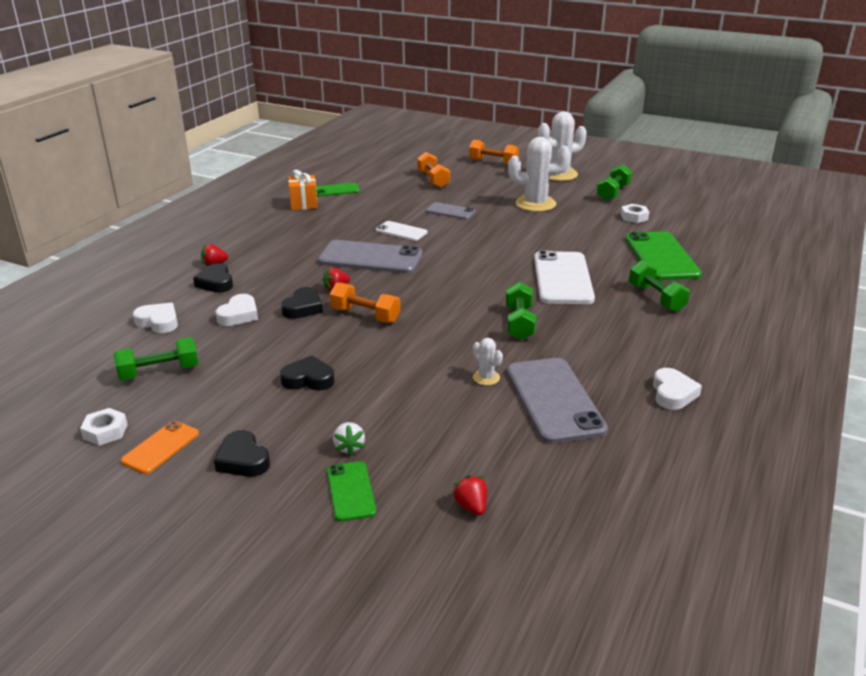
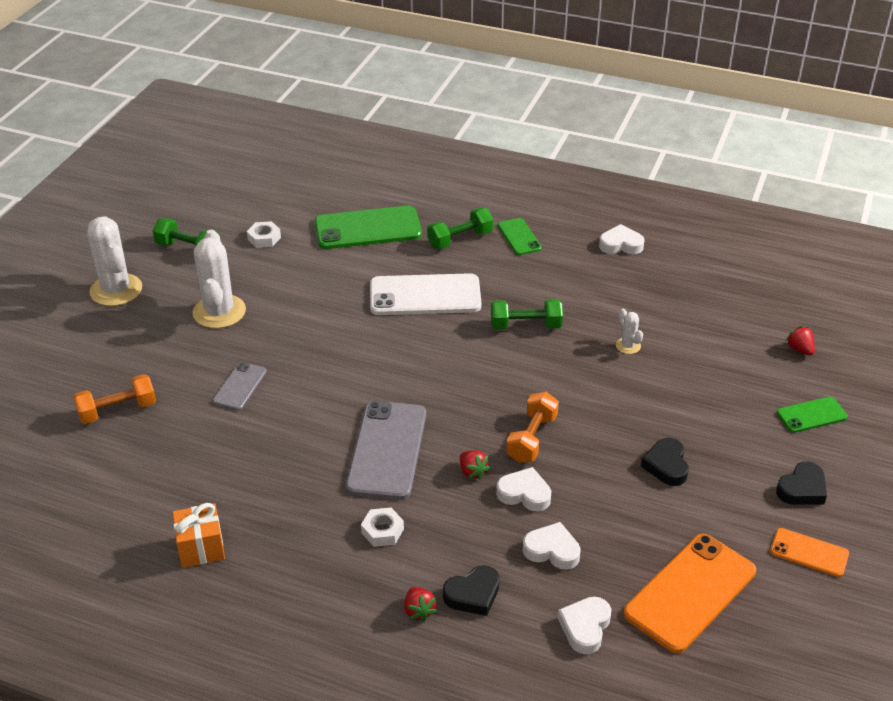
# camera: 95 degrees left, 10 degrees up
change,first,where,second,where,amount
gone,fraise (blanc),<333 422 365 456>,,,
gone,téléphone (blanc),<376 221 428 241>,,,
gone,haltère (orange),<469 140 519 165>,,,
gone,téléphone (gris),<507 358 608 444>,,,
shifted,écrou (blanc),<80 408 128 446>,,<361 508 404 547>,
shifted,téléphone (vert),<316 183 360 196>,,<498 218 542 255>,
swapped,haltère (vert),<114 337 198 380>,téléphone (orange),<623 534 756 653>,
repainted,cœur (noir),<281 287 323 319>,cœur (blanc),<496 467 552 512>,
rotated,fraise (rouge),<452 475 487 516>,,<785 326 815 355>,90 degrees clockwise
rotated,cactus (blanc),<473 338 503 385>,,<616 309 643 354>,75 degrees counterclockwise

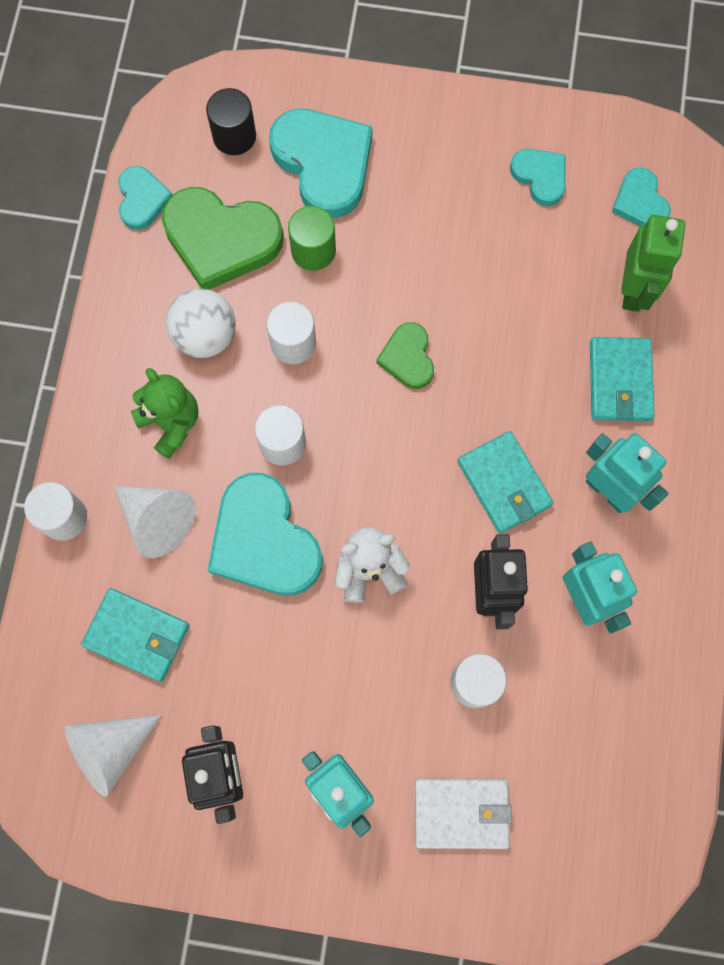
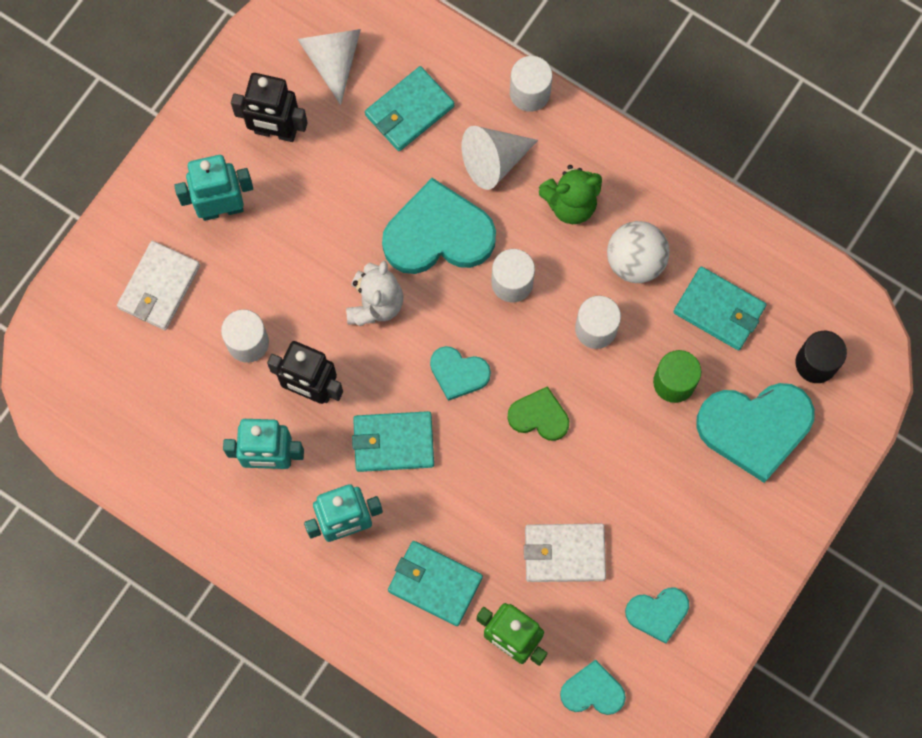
# camera: 115 degrees right, 0 degrees up
change,first,where,second,where,amount
new,,,portefeuille (blanc),<524 524 606 582>,
shifted,cœur (turquoise),<118 166 173 230>,,<430 346 491 401>,
swapped,cœur (vert),<162 187 284 290>,portefeuille (turquoise),<673 266 767 350>,

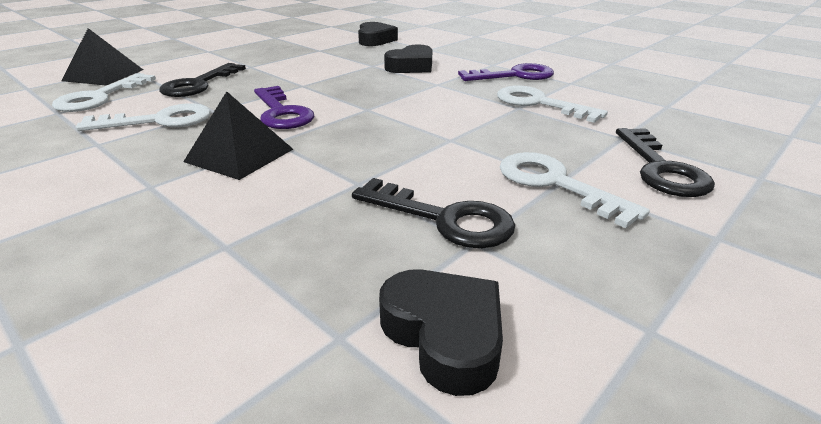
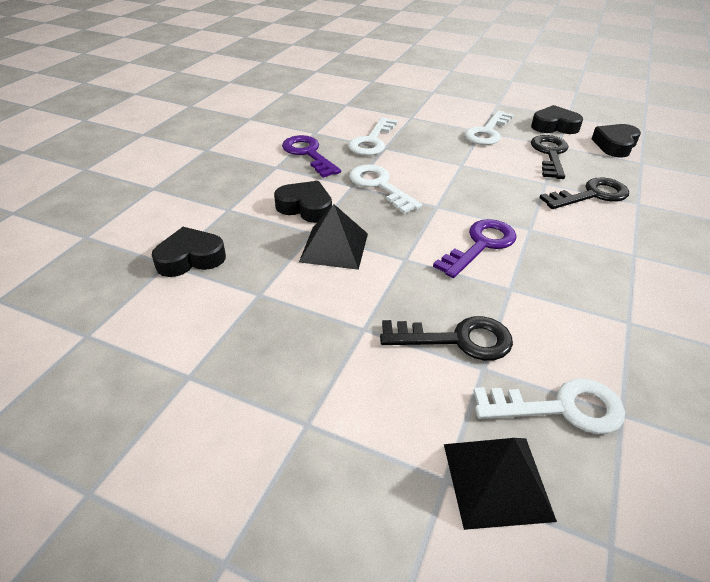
# camera: 110 degrees left, 10 degrees up
change,first,where,second,where,amount
new,,,cœur (noir),<531 105 583 134>,
shifted,clé (blanc),<76 103 211 131>,,<350 164 422 214>,
shifted,pyramide (noir),<183 91 293 180>,,<299 204 368 270>,
shifted,clé (noir),<616 128 715 197>,,<539 177 629 209>,

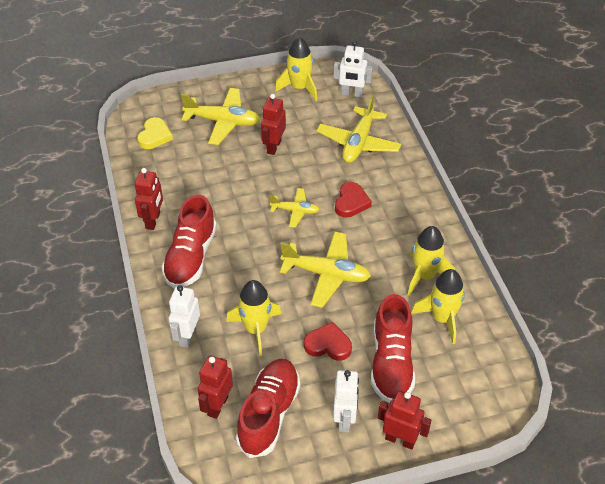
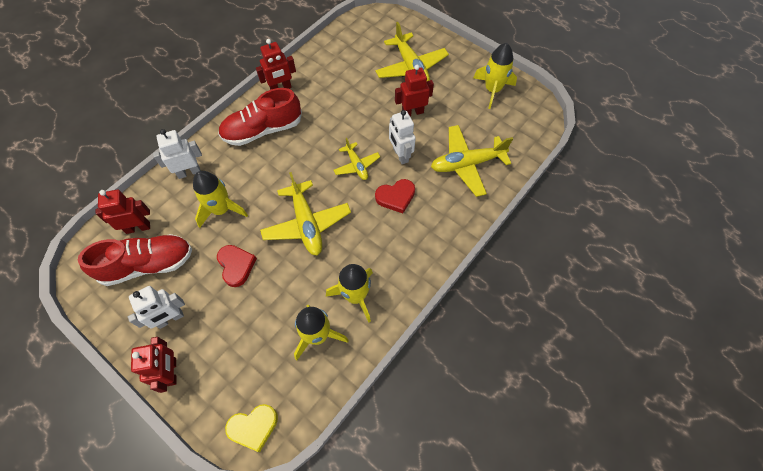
# camera: 55 degrees right, 15 degrees up
change,first,where,second,where,amount
gone,chaussure (rouge),<371 294 415 403>,,,
shifted,cœur (jaune),<137 117 173 149>,,<225 404 278 452>,
shifted,robot (blanc),<333 41 373 97>,,<389 110 416 164>,

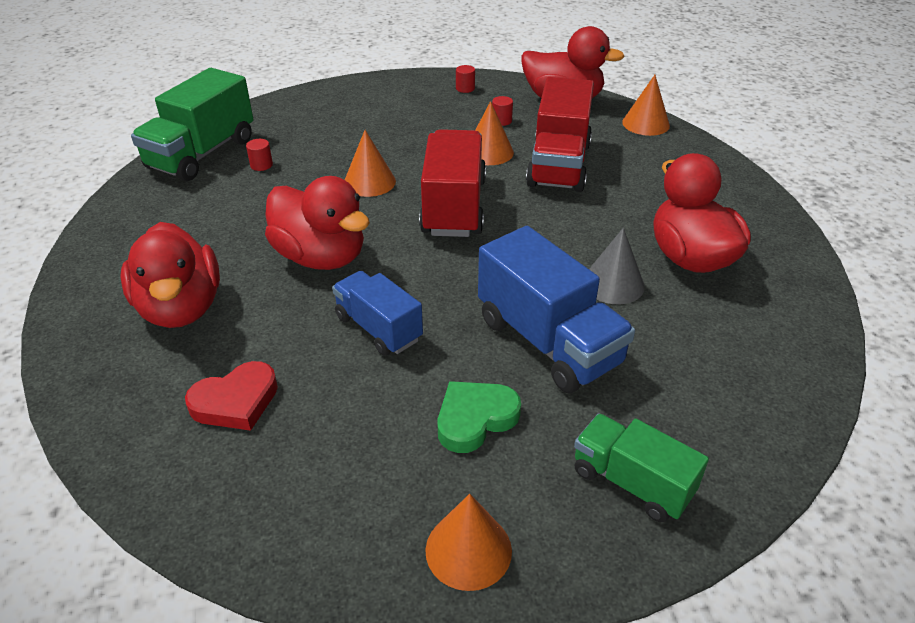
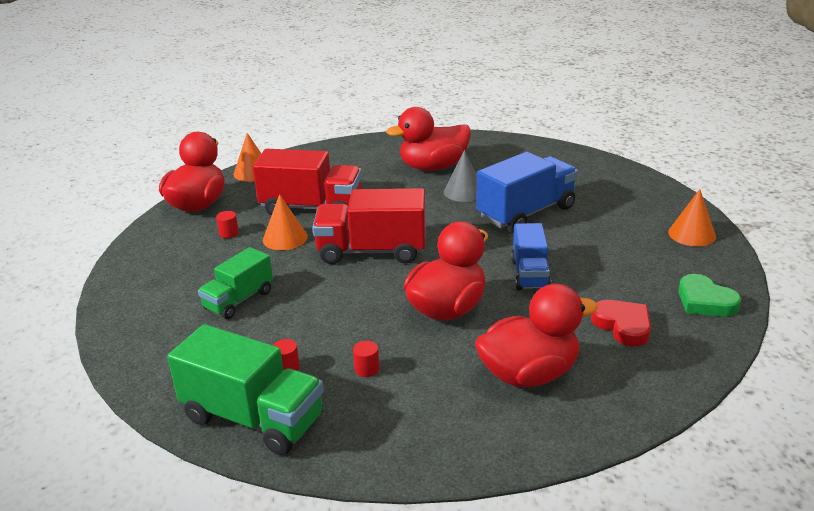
# camera: 90 degrees left, 10 degrees down
change,first,where,second,where,amount
gone,cône (orange),<345 130 396 197>,,,
shifted,cœur (vert),<437 381 521 453>,,<678 274 741 317>,
shifted,cylindre (rouge),<456 65 475 93>,,<353 341 380 377>,
shifted,camion (vert),<574 413 709 522>,,<198 247 273 319>,
rotated,camion (bleu),<332 271 423 356>,,<511 223 551 290>,45 degrees counterclockwise

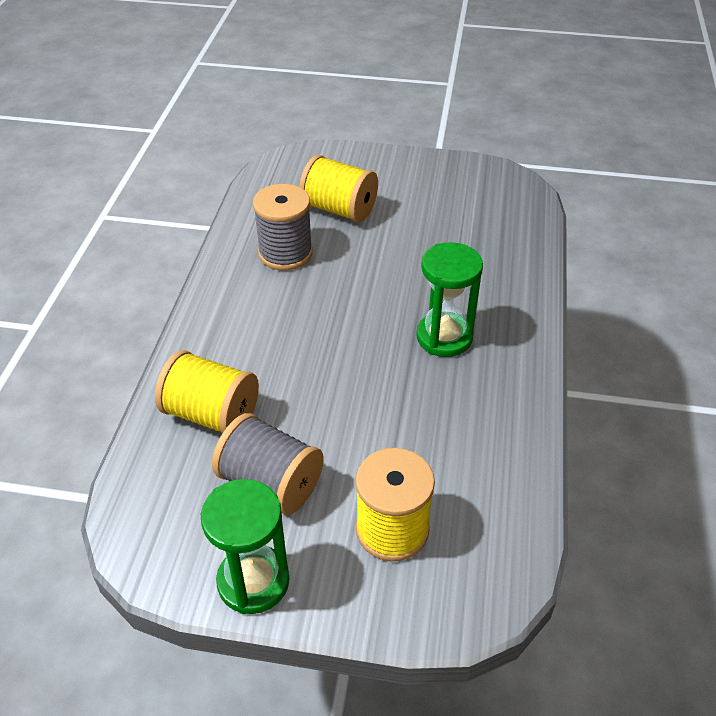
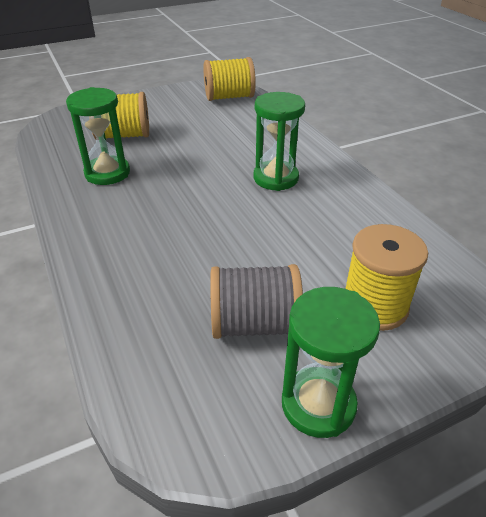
# camera: 35 degrees left, 5 degrees down
change,first,where,second,where,amount
shifted,bobine (jaune),<155 350 259 433>,,<203 57 256 101>,
swapped,bobine (gris),<253 184 313 270>,sablier (vert),<66 87 130 185>,

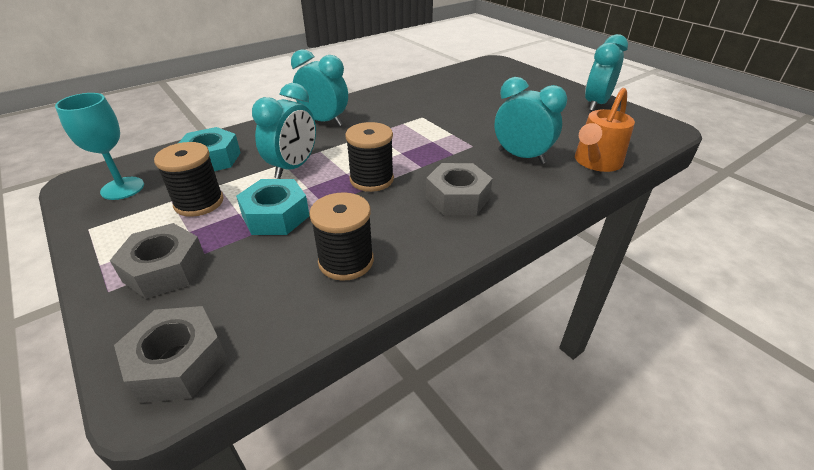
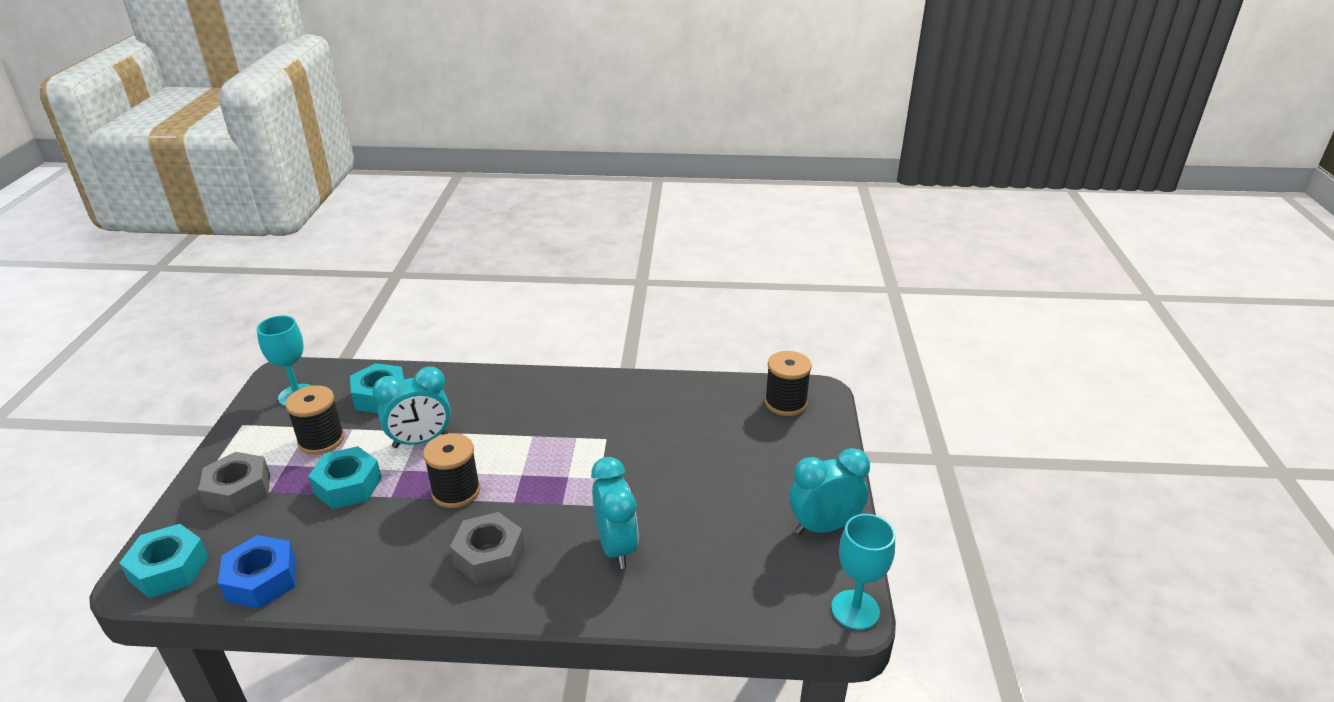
# camera: 40 degrees right, 5 degrees down
change,first,where,second,where,amount
gone,réveil (turquoise),<291 49 348 126>,,,
gone,arrosoir (orange),<575 88 635 172>,,,
new,,,écrou (bleu),<218 535 296 609>,
new,,,verre à pied (turquoise),<831 514 895 630>,
shifted,bobine (noir),<309 192 374 281>,,<765 351 812 416>,
repainted,écrou (gris),<114 306 227 403>,écrou (turquoise),<119 524 209 598>,

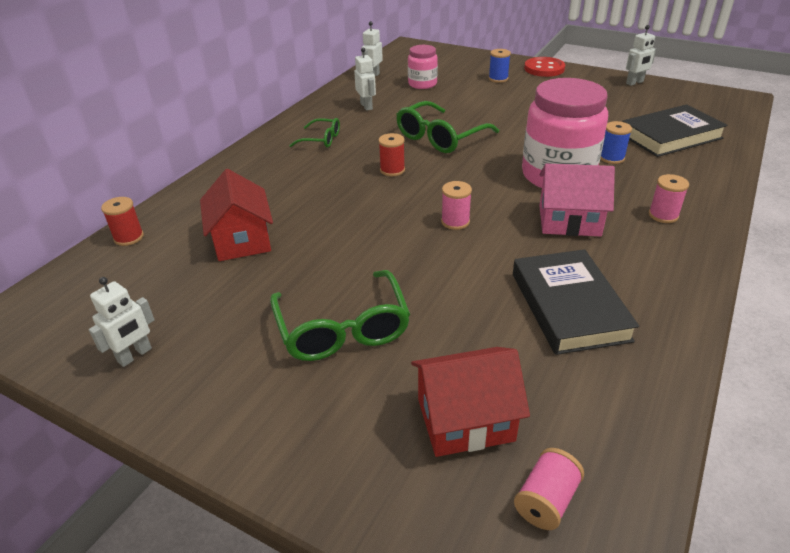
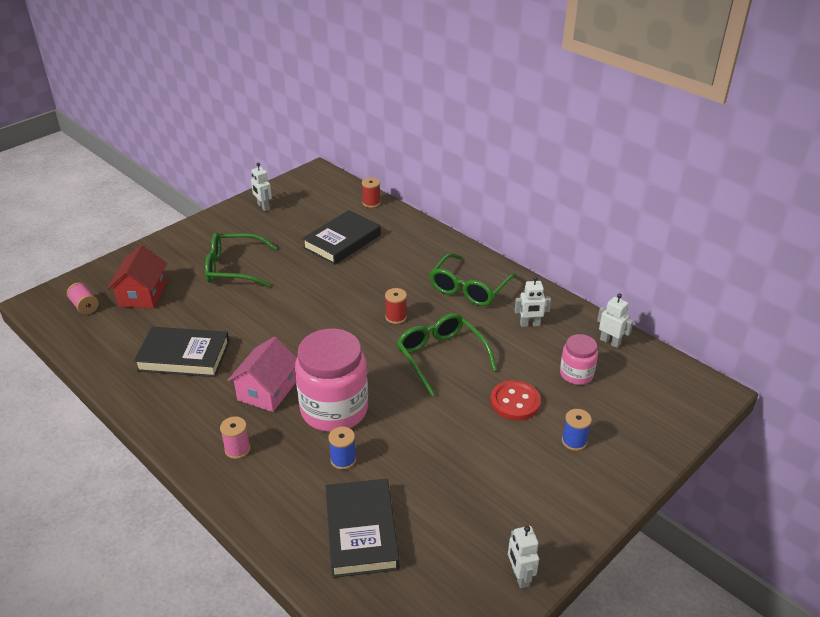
# camera: 105 degrees right, 0 degrees up
change,first,where,second,where,amount
gone,bobine (rose),<441 181 472 230>,,,
shifted,bouton (rouge),<524 57 565 77>,,<490 380 541 421>,
swapped,maison (rouge),<200 169 273 261>,livre (noir),<302 210 381 265>,
scaled,lunettes (vert),<289 118 340 147>,,<430 253 517 306>,x1.78

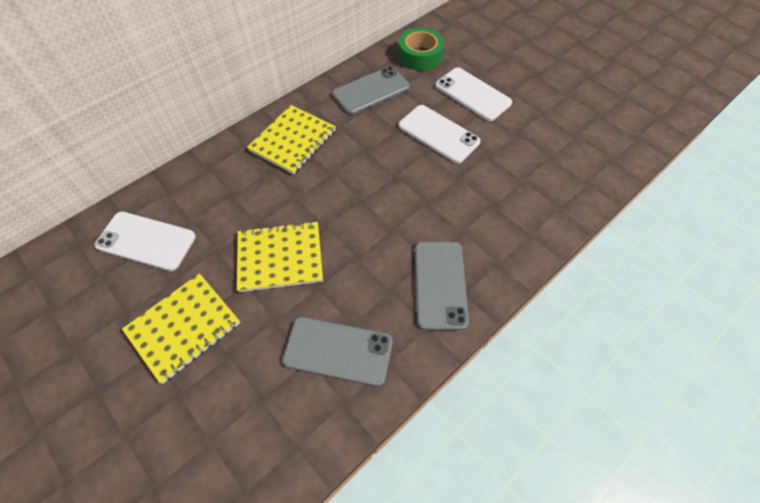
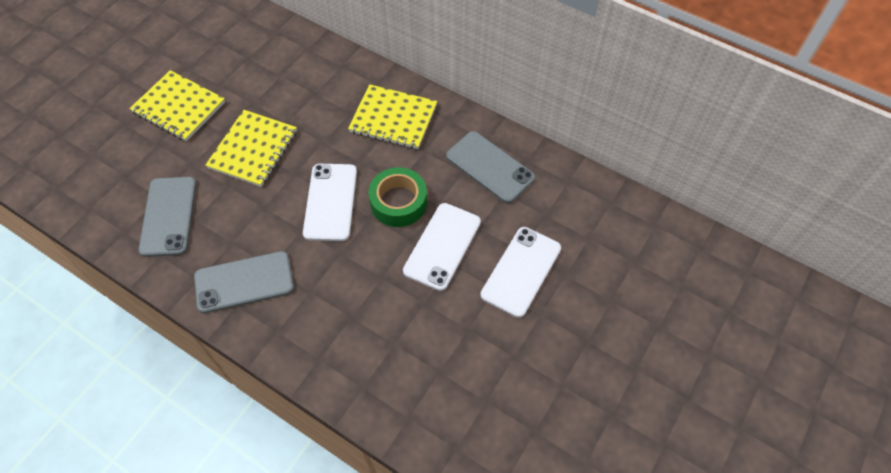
# camera: 75 degrees right, 0 degrees up
change,first,where,second,where,amount
shifted,téléphone (blanc),<95 212 196 271>,,<303 164 357 241>,
shifted,ruban adhésif (vert),<398 28 444 71>,,<368 167 427 227>,
rotated,carnet (jaune),<237 221 323 292>,,<205 110 297 187>,45 degrees clockwise

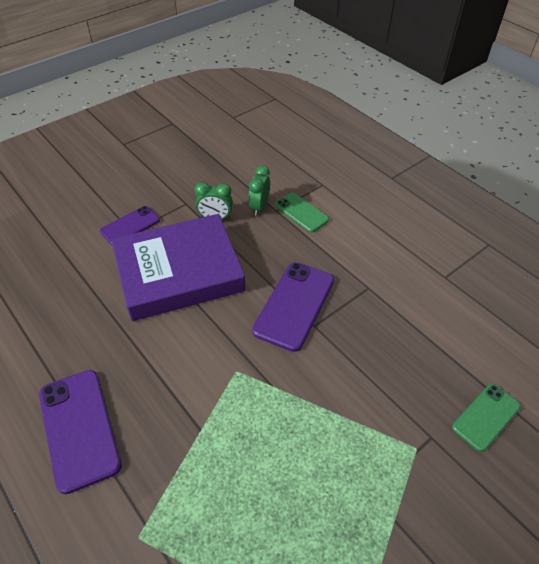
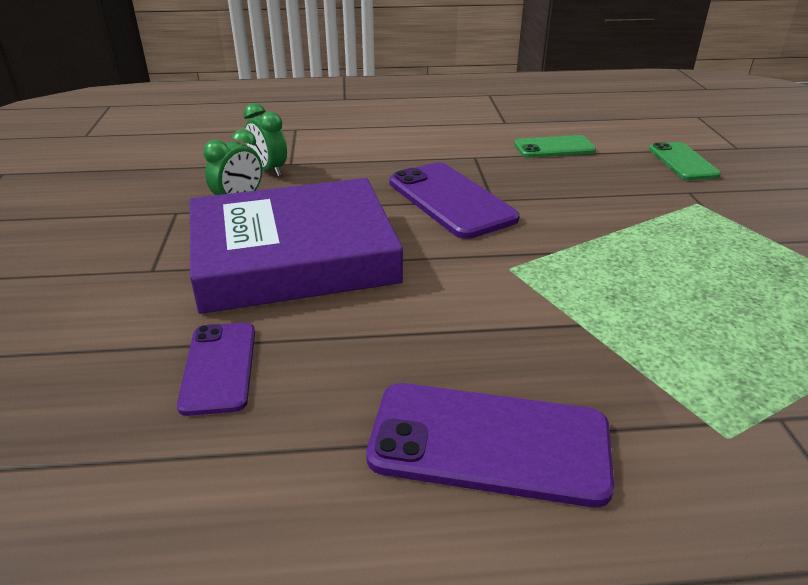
# camera: 55 degrees left, 15 degrees down
change,first,where,second,where,amount
shifted,téléphone (violet),<100 206 160 245>,,<177 323 255 416>,
shifted,téléphone (vert),<275 193 329 232>,,<514 135 596 158>,
rotated,livre (violet),<111 214 246 321>,,<190 178 403 314>,60 degrees clockwise

